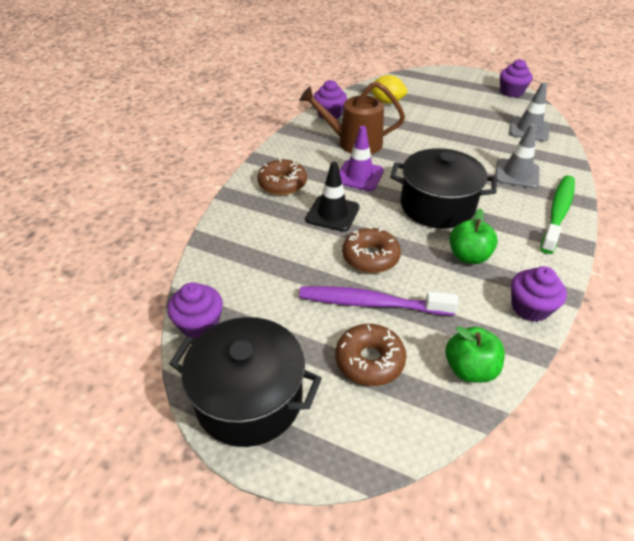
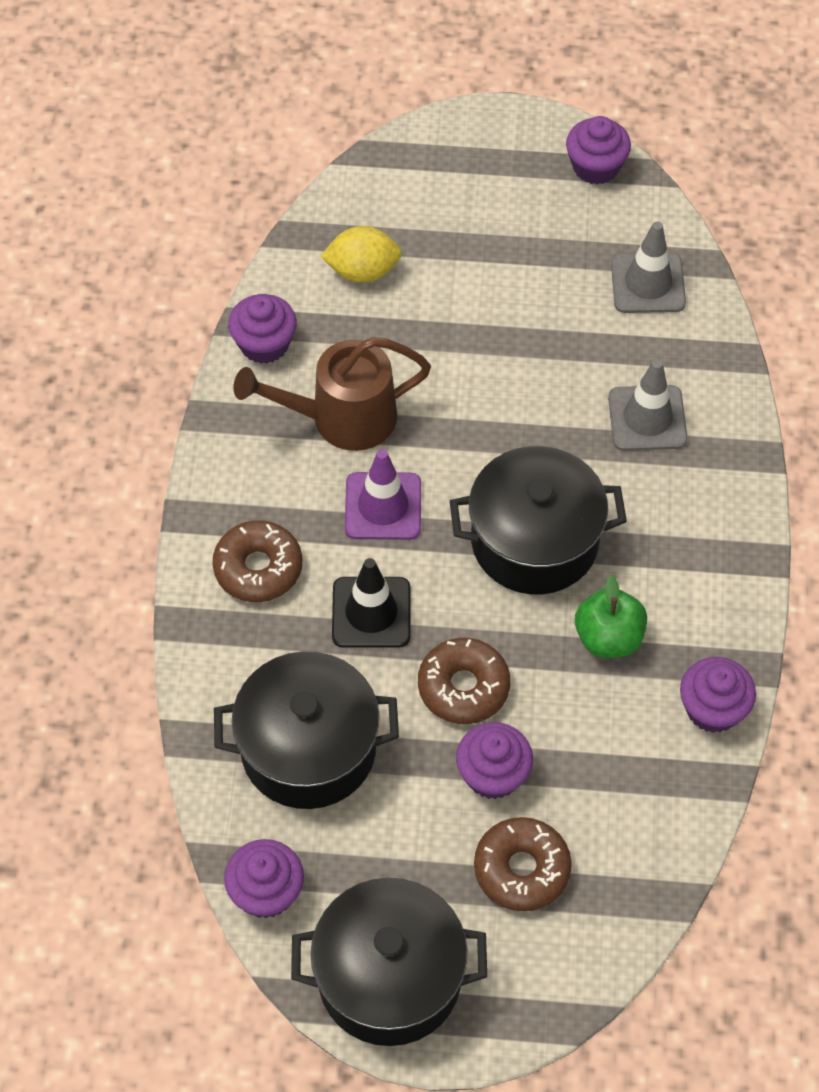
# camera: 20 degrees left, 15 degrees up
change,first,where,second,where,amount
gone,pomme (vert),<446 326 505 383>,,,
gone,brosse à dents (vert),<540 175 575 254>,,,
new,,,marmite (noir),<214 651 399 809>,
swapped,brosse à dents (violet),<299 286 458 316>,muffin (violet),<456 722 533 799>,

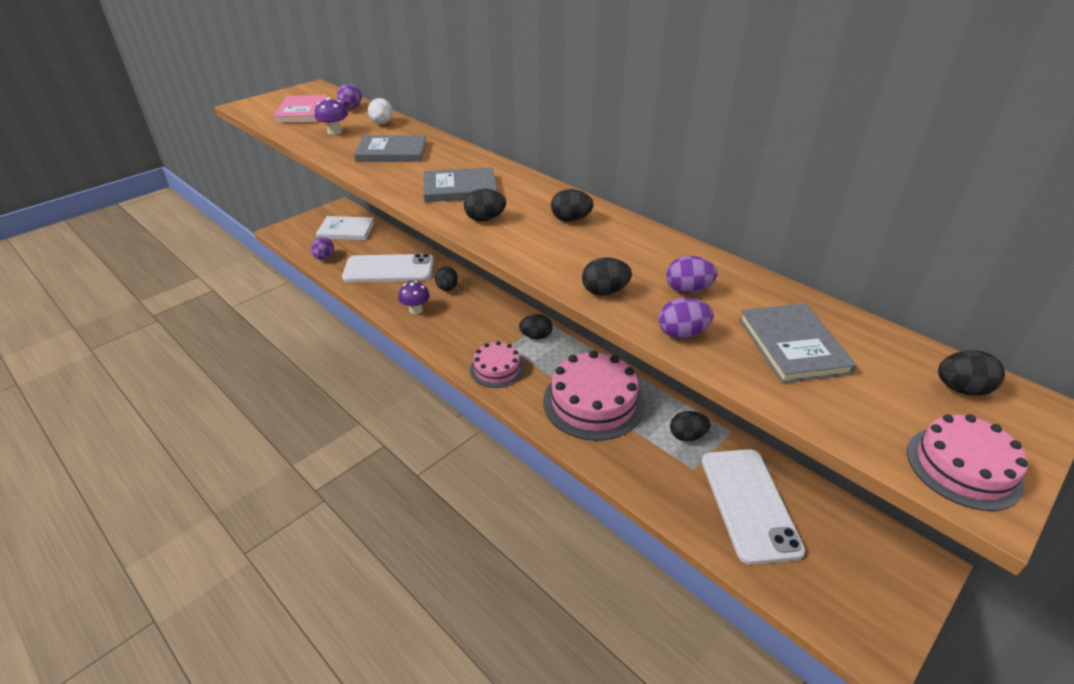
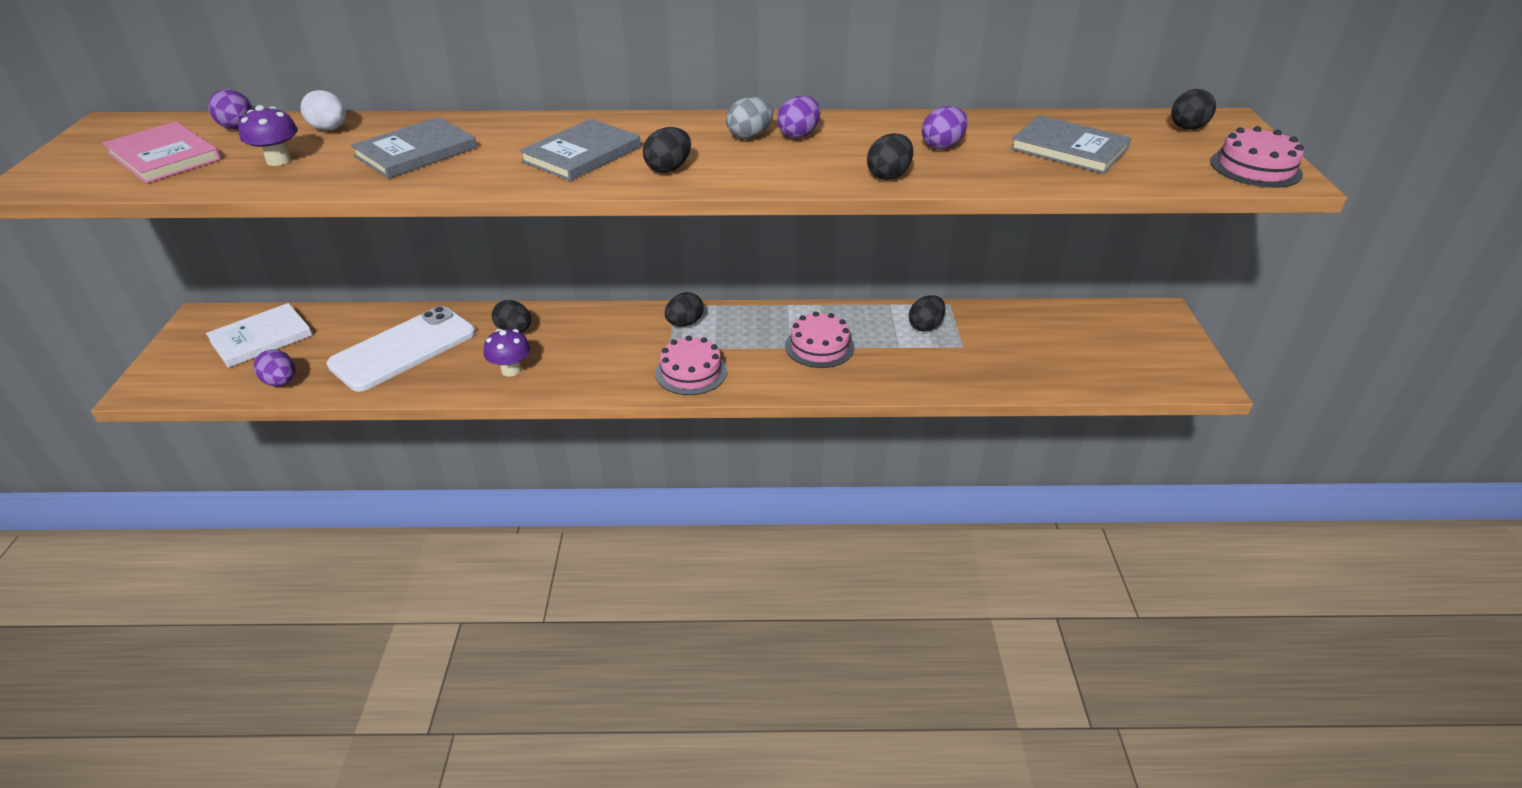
# camera: 45 degrees left, 0 degrees up
change,first,where,second,where,amount
gone,téléphone (blanc),<702 449 806 565>,,,
shifted,œuf (violet),<659 298 714 339>,,<777 96 820 139>,
repainted,œuf (noir),<551 189 594 222>,œuf (gris),<726 97 773 139>,
scaled,gâteau (rose),<543 351 644 441>,,<785 312 855 368>,x0.57

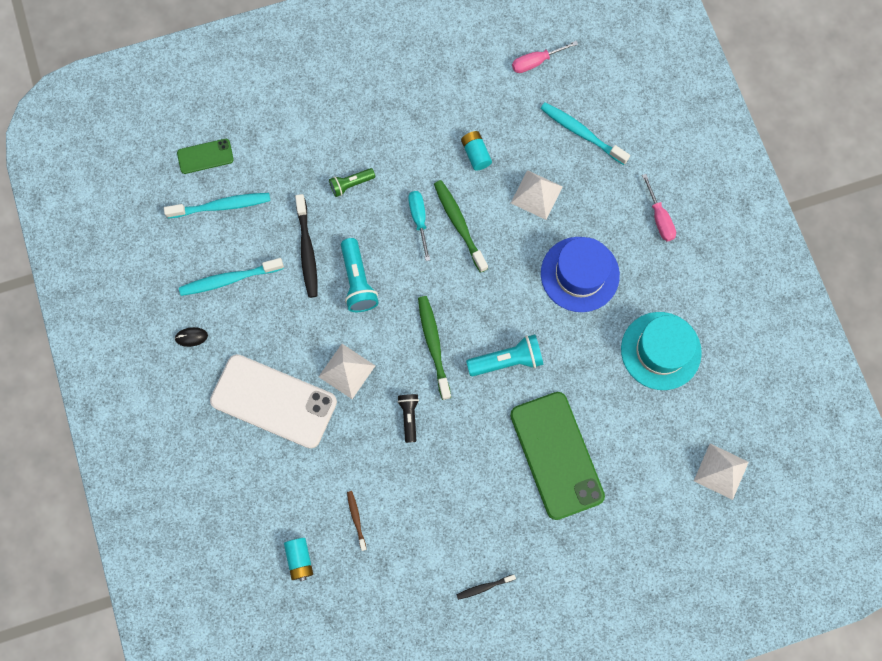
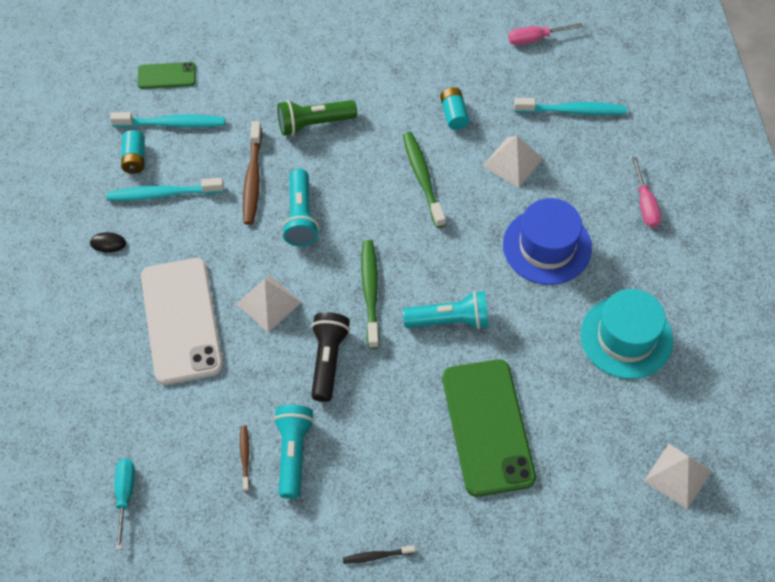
# camera: 10 degrees right, 15 degrees down
change,first,where,second,where,amount
new,,,lampe de poche (turquoise),<274 405 314 499>,
shifted,pile (turquoise),<284 538 313 581>,,<121 130 145 174>,
shifted,tournevis (turquoise),<408 191 430 261>,,<115 459 135 550>,
repainted,brosse à dents (noir),<295 194 318 298>,brosse à dents (marron),<243 121 262 225>,
rotated,téléphone (blanc),<210 354 337 449>,,<141 258 223 385>,45 degrees clockwise
rotated,brosse à dents (turquoise),<540 102 630 165>,,<514 98 627 115>,135 degrees clockwise
scaled,lampe de poche (vert),<329 168 375 197>,,<277 100 357 136>,x1.58
scaled,lampe de poche (noir),<397 394 419 443>,,<311 312 350 402>,x1.58

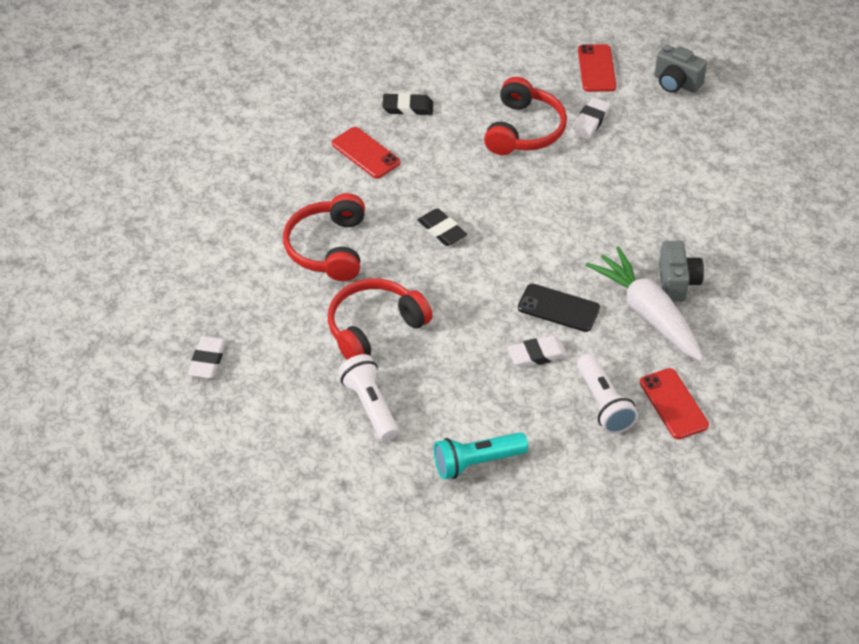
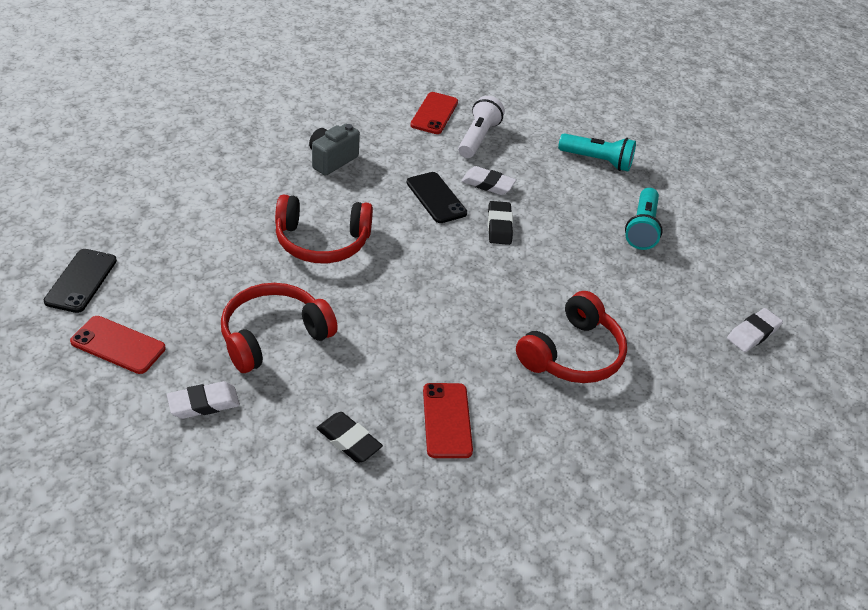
# camera: 145 degrees left, 5 degrees down
change,first,where,second,where,amount
gone,carotte (blanc),<586 247 703 361>,,,
shifted,casque audio (rouge),<328 279 433 360>,,<275 194 373 263>,
shifted,gomme (noir),<418 208 467 246>,,<488 201 513 245>,
shifted,gomme (blanc),<570 97 611 140>,,<167 381 240 419>,
swapped,appareil photo (gris),<654 45 707 93>,téléphone (noir),<44 249 117 313>,
repainted,lampe de poche (blanc),<338 354 399 441>,lampe de poche (turquoise),<625 188 663 250>,
rotated,téléphone (rouge),<578 44 617 92>,,<70 316 166 374>,75 degrees clockwise

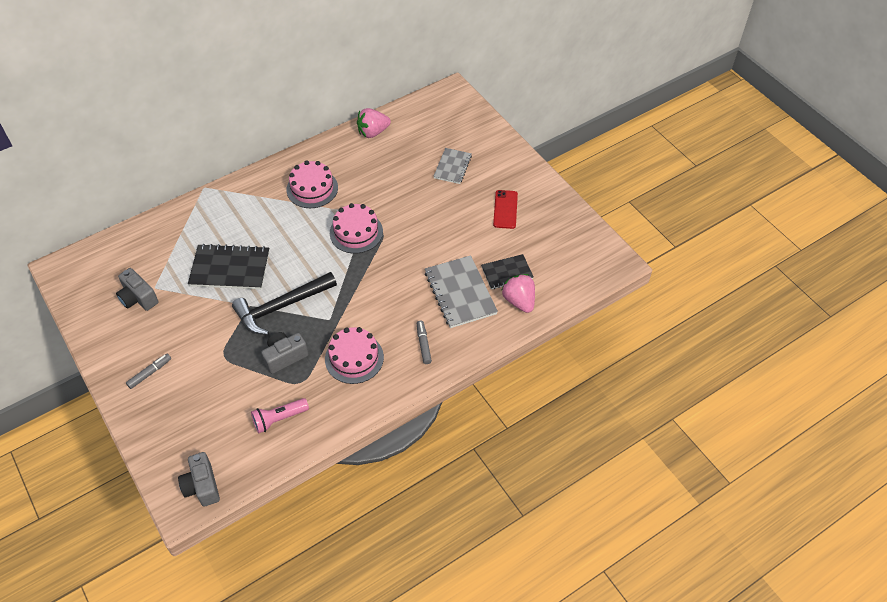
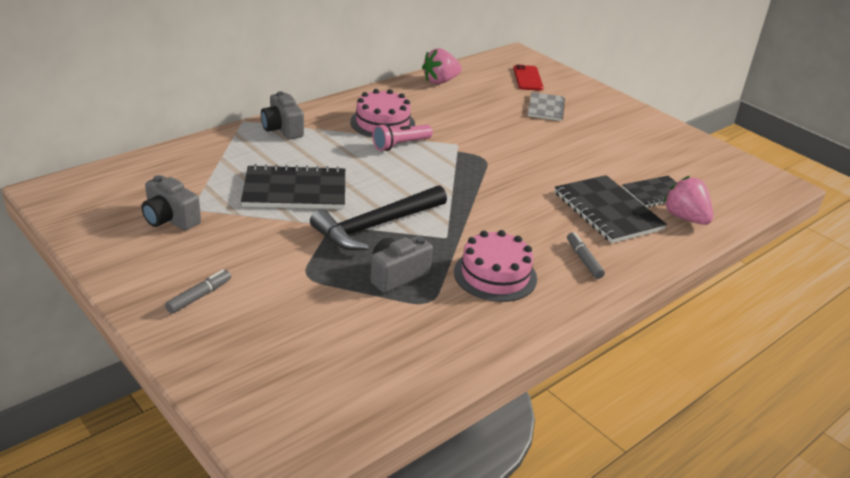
# camera: 10 degrees left, 20 degrees down
change,first,where,second,where,amount
gone,gâteau (rose),<330 203 383 254>,,,
shifted,appareil photo (gris),<178 452 220 507>,,<261 91 304 139>,
shifted,lampe de poche (rose),<251 398 309 433>,,<372 123 433 151>,
shifted,téléphone (rouge),<493 190 518 229>,,<513 65 544 91>,
repainted,carnet (gris),<425 255 498 328>,carnet (noir),<555 175 667 243>,

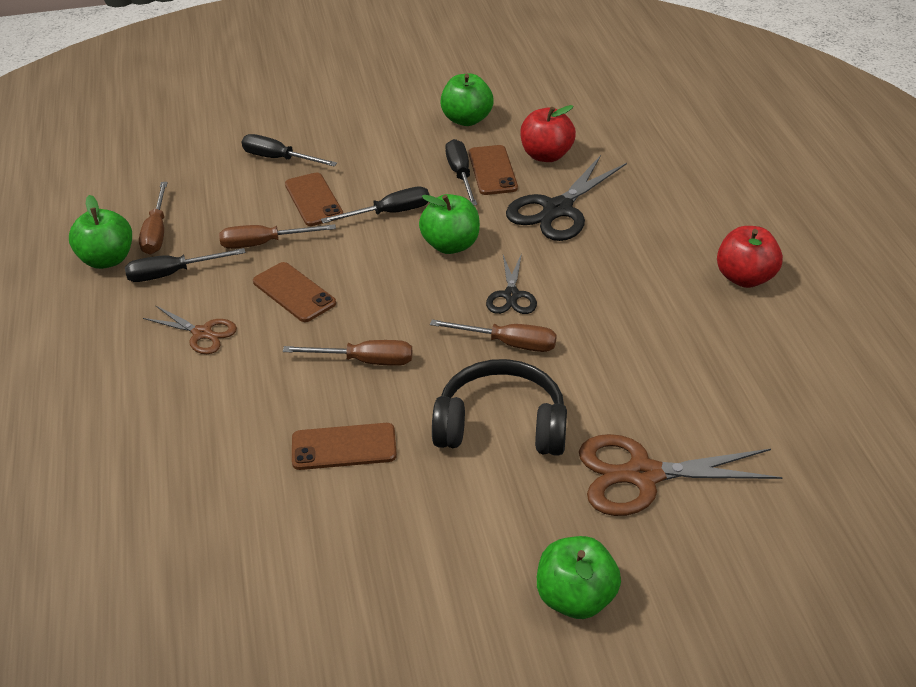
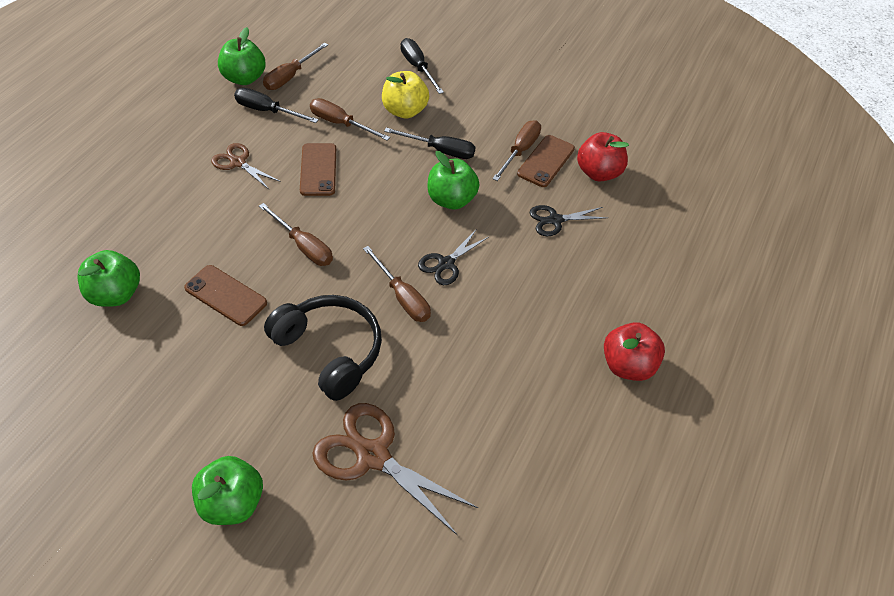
# camera: 35 degrees right, 10 degrees up
change,first,where,second,where,amount
shifted,pomme (vert),<440 74 494 126>,,<78 250 140 307>,
swapped,téléphone (marron),<285 173 343 226>,pomme (jaune),<382 71 429 119>,
repainted,tournevis (noir),<445 139 477 205>,tournevis (marron),<492 120 541 181>,
rotated,ciseaux (marron),<143 305 237 354>,,<211 143 281 189>,150 degrees clockwise
scaled,ciseaux (noir),<506 155 627 241>,,<530 205 607 236>,x0.57

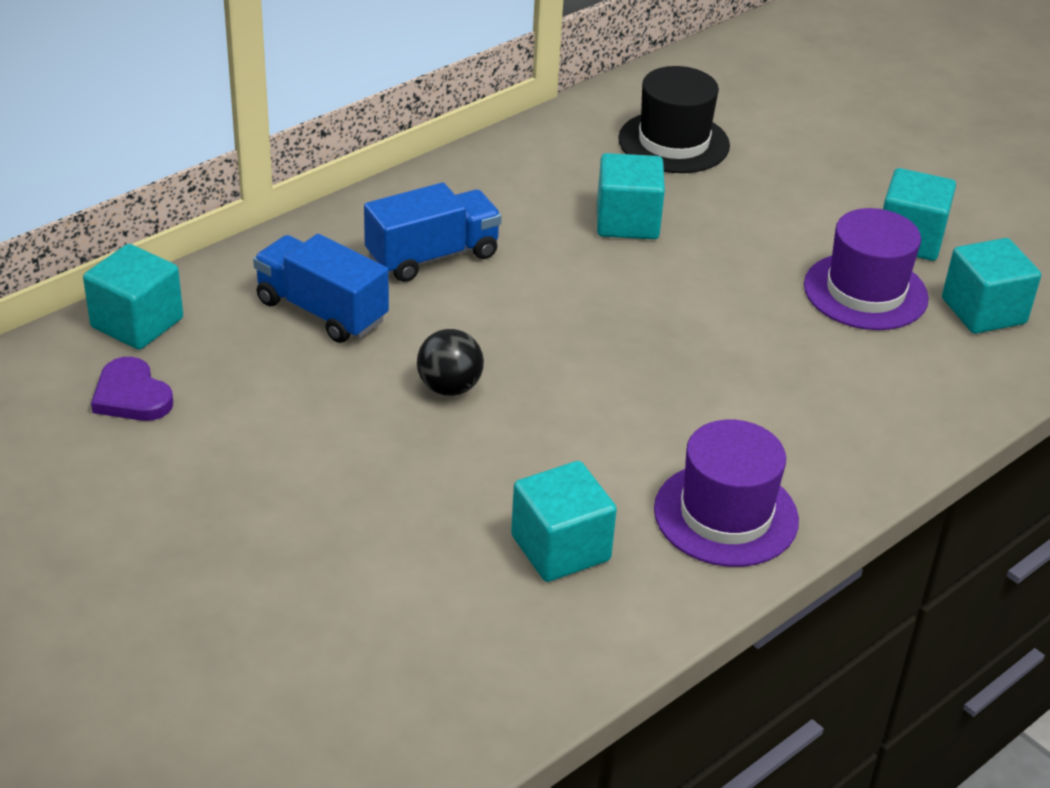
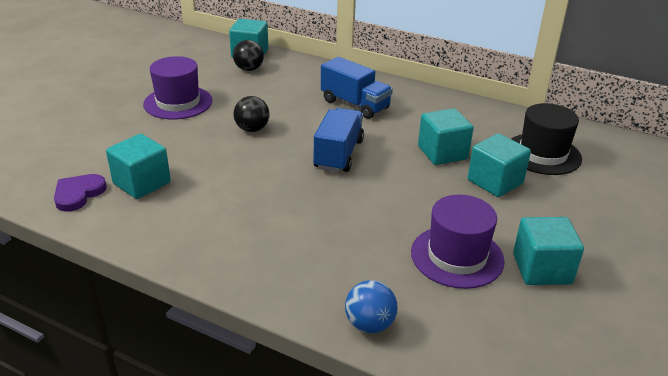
# camera: 70 degrees right, 5 degrees down
change,first,where,second,where,amount
new,,,balle (noir),<233 40 264 71>,
new,,,balle (bleu),<345 280 397 333>,
shifted,cœur (violet),<91 357 173 421>,,<54 174 107 211>,
shifted,camion (bleu),<253 234 389 343>,,<313 108 364 173>,
shifted,chapeau (violet),<654 420 799 567>,,<143 56 213 120>,
shifted,cube (turquoise),<942 238 1041 334>,,<468 133 531 197>,

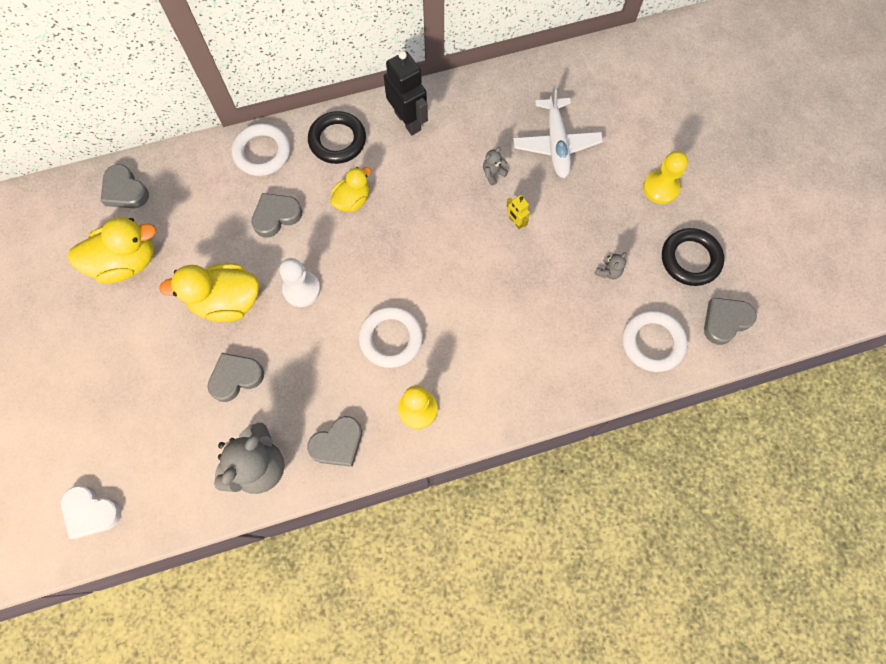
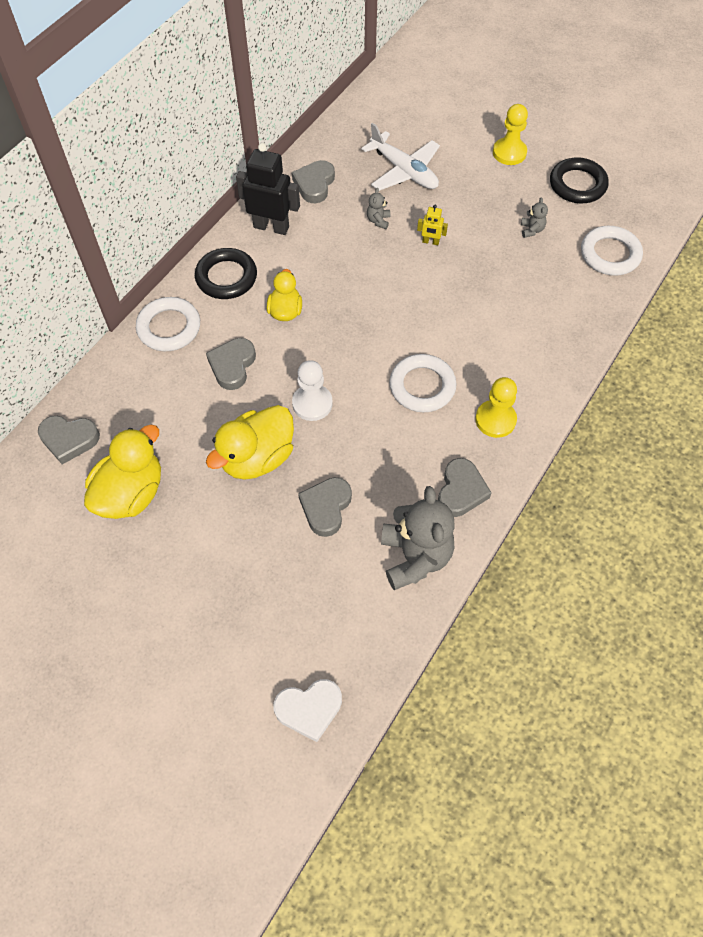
# camera: 40 degrees left, 10 degrees down
change,first,where,second,where,amount
shifted,cœur (gris),<704 297 757 345>,,<292 160 335 203>,

